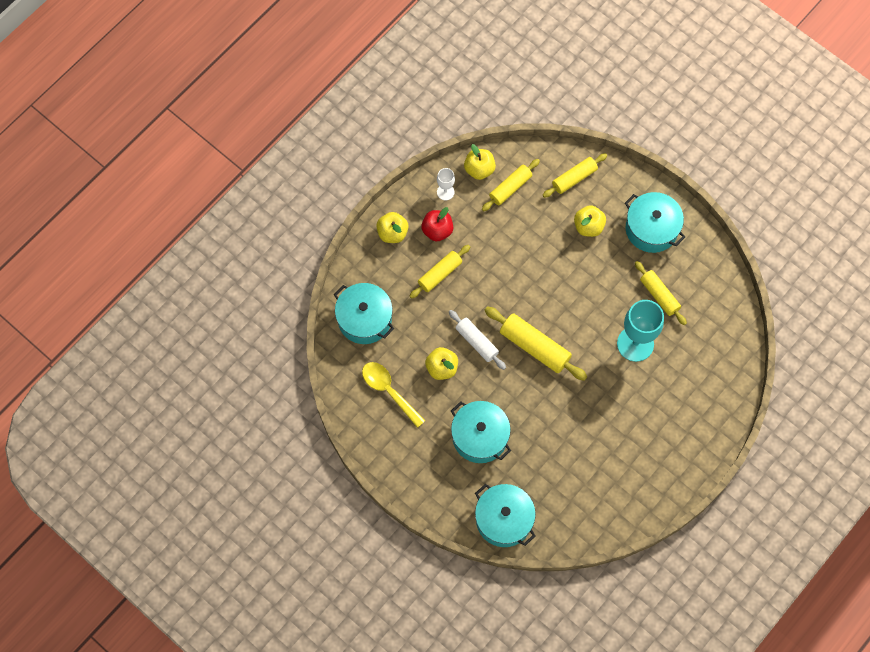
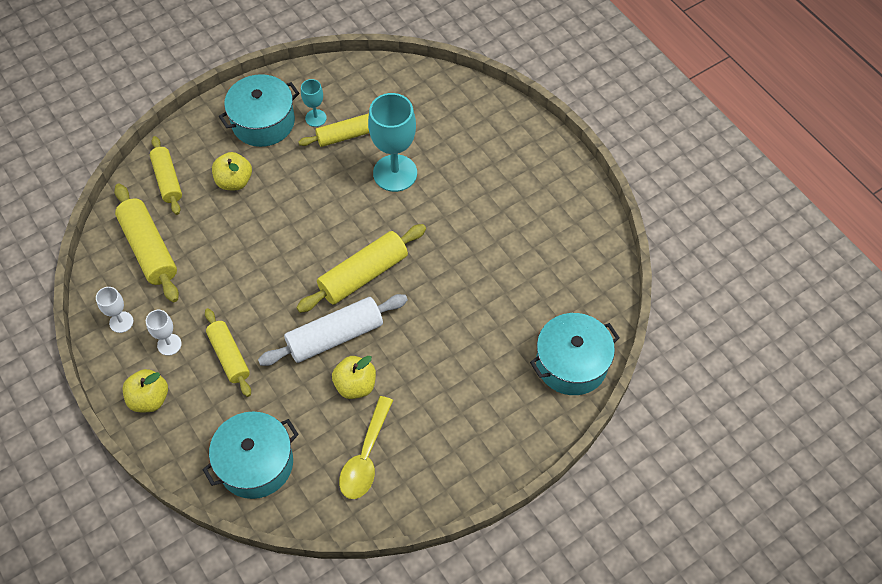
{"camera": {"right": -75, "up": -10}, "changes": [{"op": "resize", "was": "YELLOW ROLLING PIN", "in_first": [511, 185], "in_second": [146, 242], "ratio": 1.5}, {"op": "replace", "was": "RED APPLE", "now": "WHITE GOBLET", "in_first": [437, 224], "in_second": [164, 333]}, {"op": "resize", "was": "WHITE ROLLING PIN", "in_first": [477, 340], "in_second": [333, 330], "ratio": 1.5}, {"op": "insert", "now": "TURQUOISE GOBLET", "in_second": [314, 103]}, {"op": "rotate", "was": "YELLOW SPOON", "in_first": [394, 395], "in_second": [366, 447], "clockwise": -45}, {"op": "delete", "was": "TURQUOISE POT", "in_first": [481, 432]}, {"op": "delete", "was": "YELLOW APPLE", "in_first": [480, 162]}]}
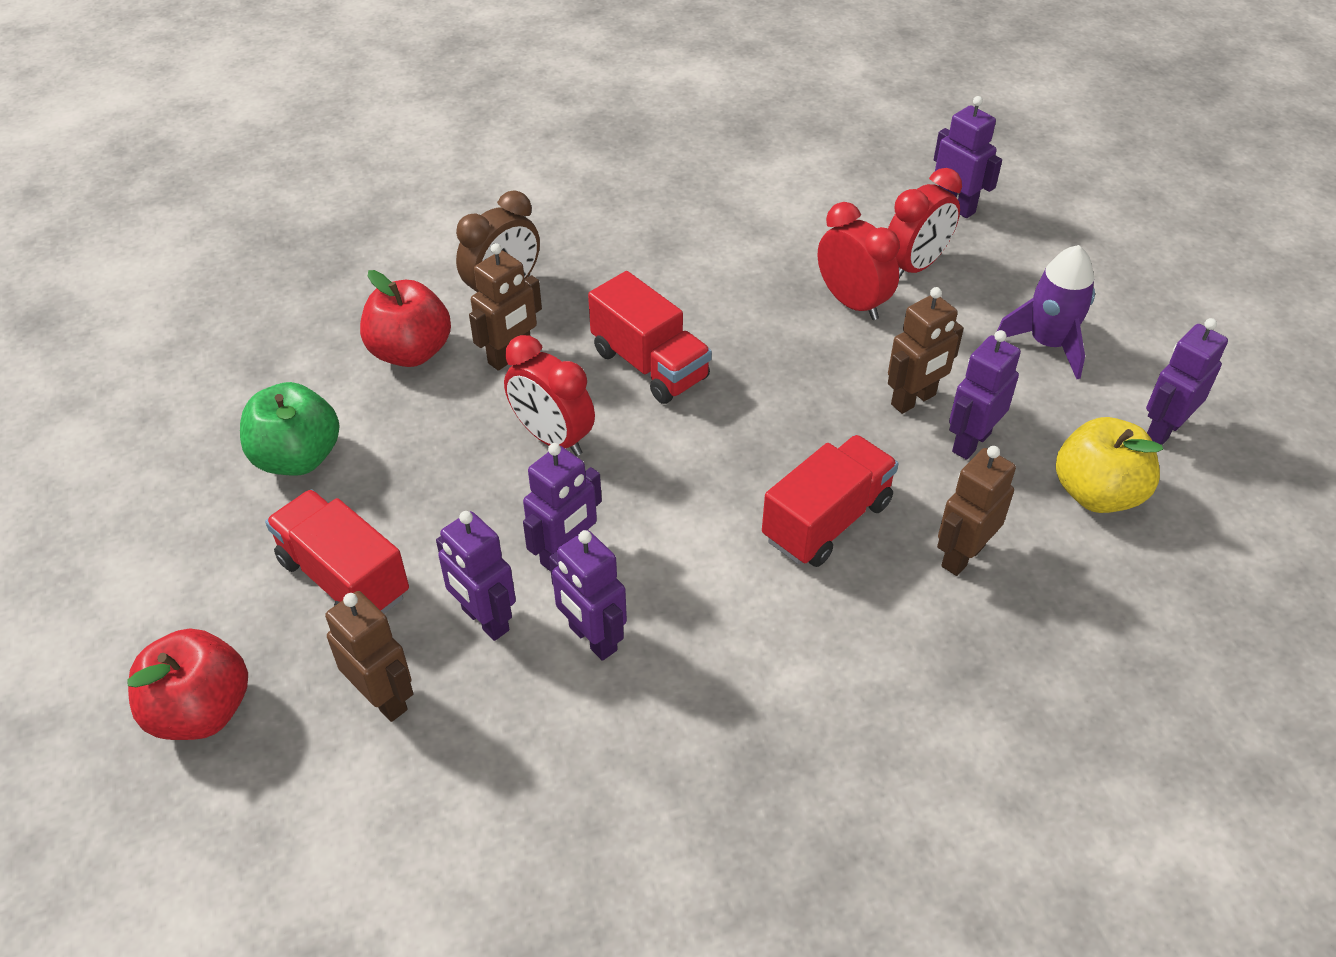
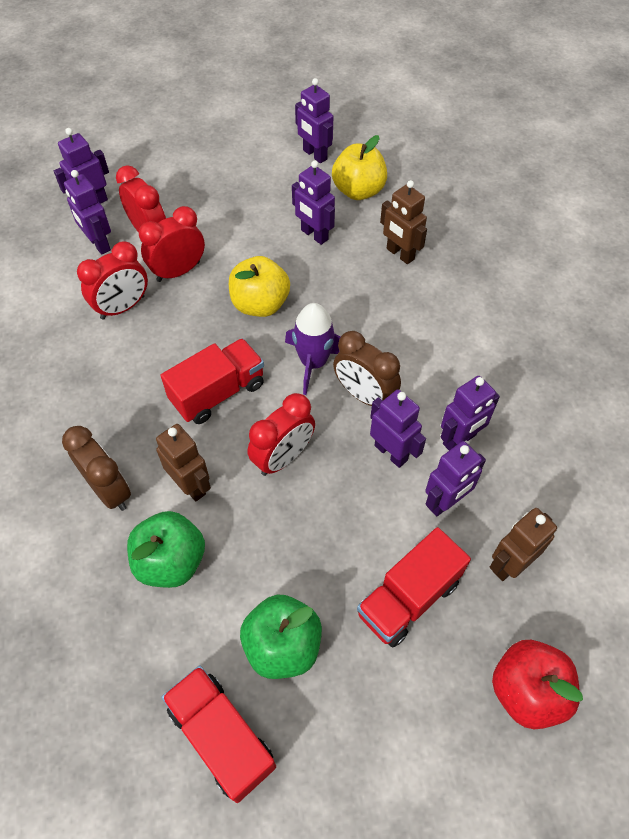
{"camera": {"right": -85, "up": 10}, "changes": [{"op": "insert", "now": "PURPLE ROBOT", "in_second": [87, 212]}, {"op": "insert", "now": "RED CLOCK", "in_second": [112, 281]}, {"op": "recolor", "was": "RED APPLE", "now": "GREEN APPLE", "in_first": [405, 318], "in_second": [166, 549]}, {"op": "move", "was": "RED TRUCK", "in_first": [830, 501], "in_second": [218, 734]}, {"op": "insert", "now": "YELLOW APPLE", "in_second": [259, 286]}, {"op": "move", "was": "PURPLE ROCKET", "in_first": [1046, 312], "in_second": [312, 349]}, {"op": "insert", "now": "BROWN CLOCK", "in_second": [367, 368]}, {"op": "delete", "was": "BROWN ROBOT", "in_first": [926, 350]}]}
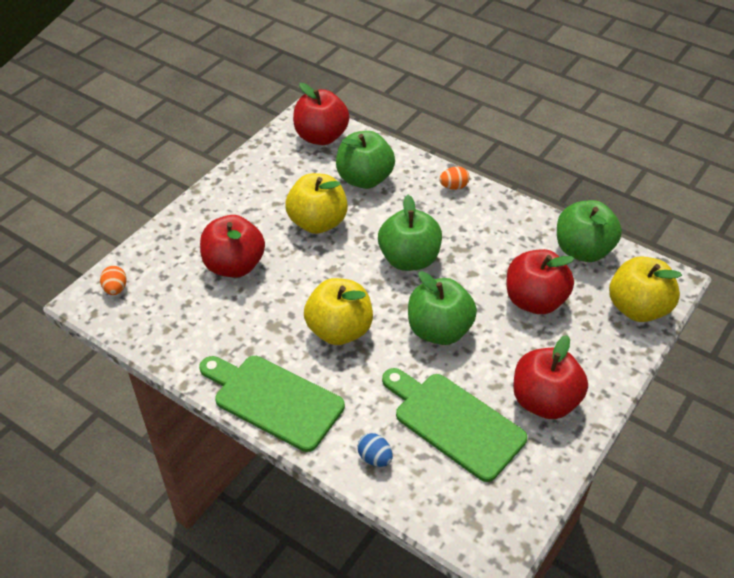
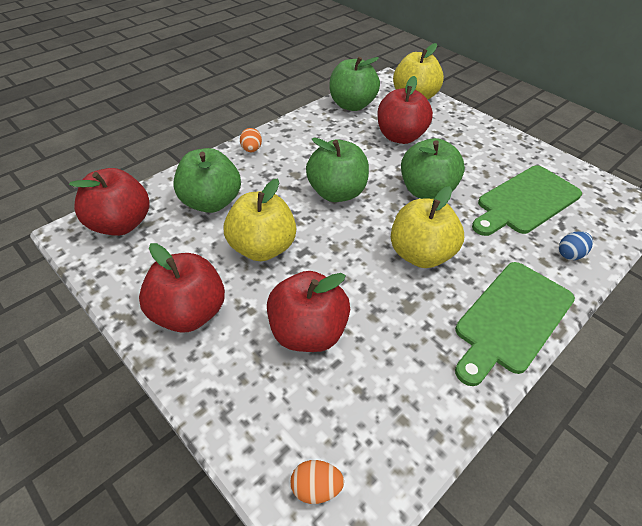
{"camera": {"right": -80, "up": 0}, "changes": [{"op": "move", "was": "RED APPLE", "in_first": [550, 377], "in_second": [182, 287]}]}
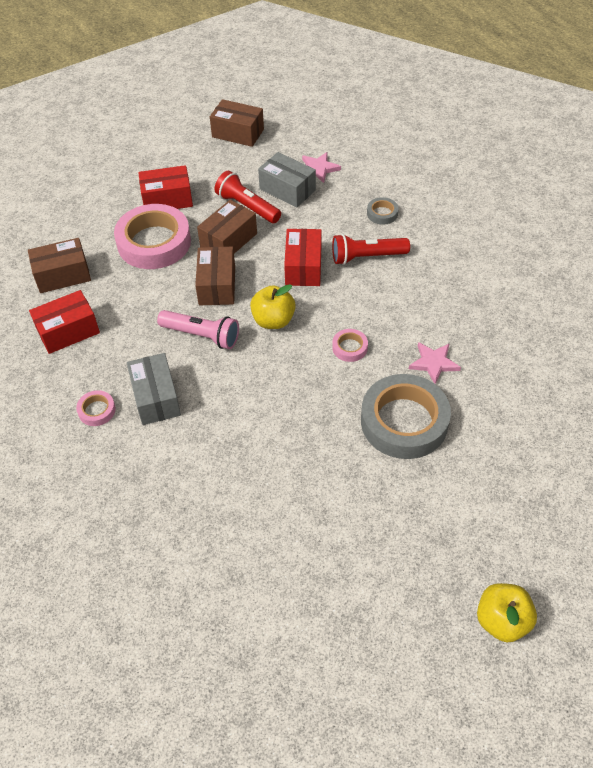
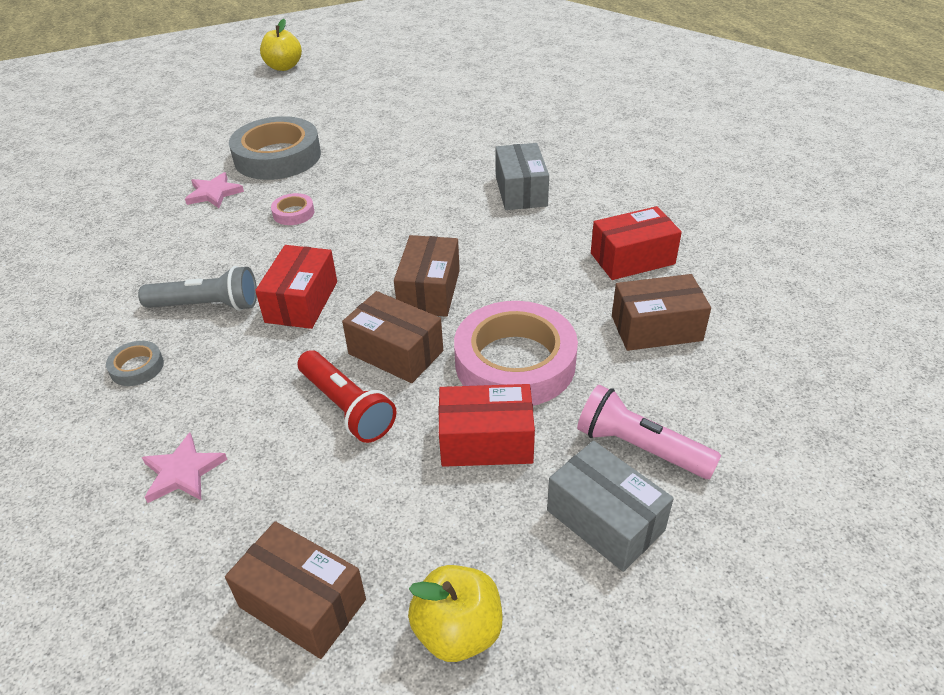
{"camera": {"right": -170, "up": -10}, "changes": [{"op": "recolor", "was": "RED FLASHLIGHT", "now": "GREY FLASHLIGHT", "in_first": [371, 249], "in_second": [197, 288]}, {"op": "rotate", "was": "BROWN BOX", "in_first": [227, 227], "in_second": [392, 337], "clockwise": 75}, {"op": "move", "was": "YELLOW APPLE", "in_first": [273, 306], "in_second": [455, 613]}, {"op": "move", "was": "GREY BOX", "in_first": [287, 180], "in_second": [610, 506]}, {"op": "move", "was": "PINK FLASHLIGHT", "in_first": [198, 329], "in_second": [649, 432]}, {"op": "delete", "was": "PINK TAPE", "in_first": [96, 408]}]}
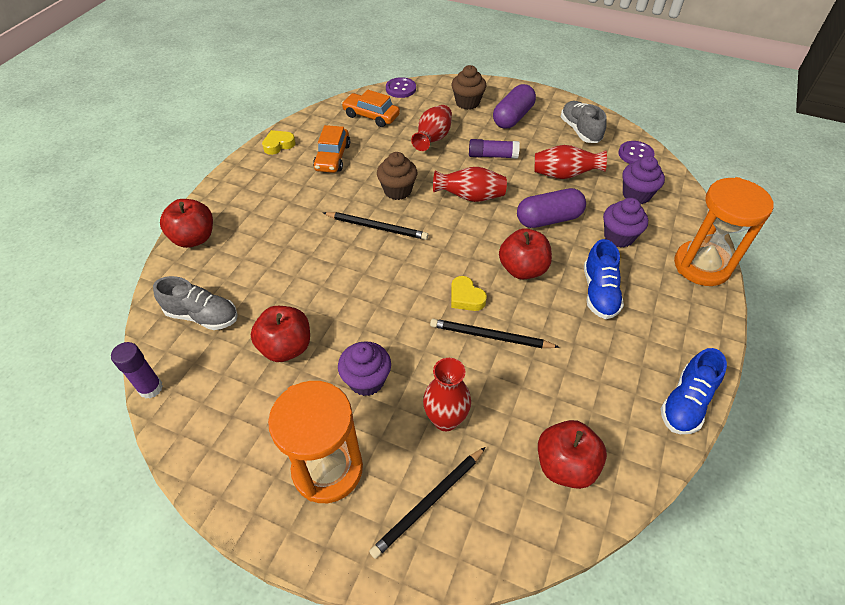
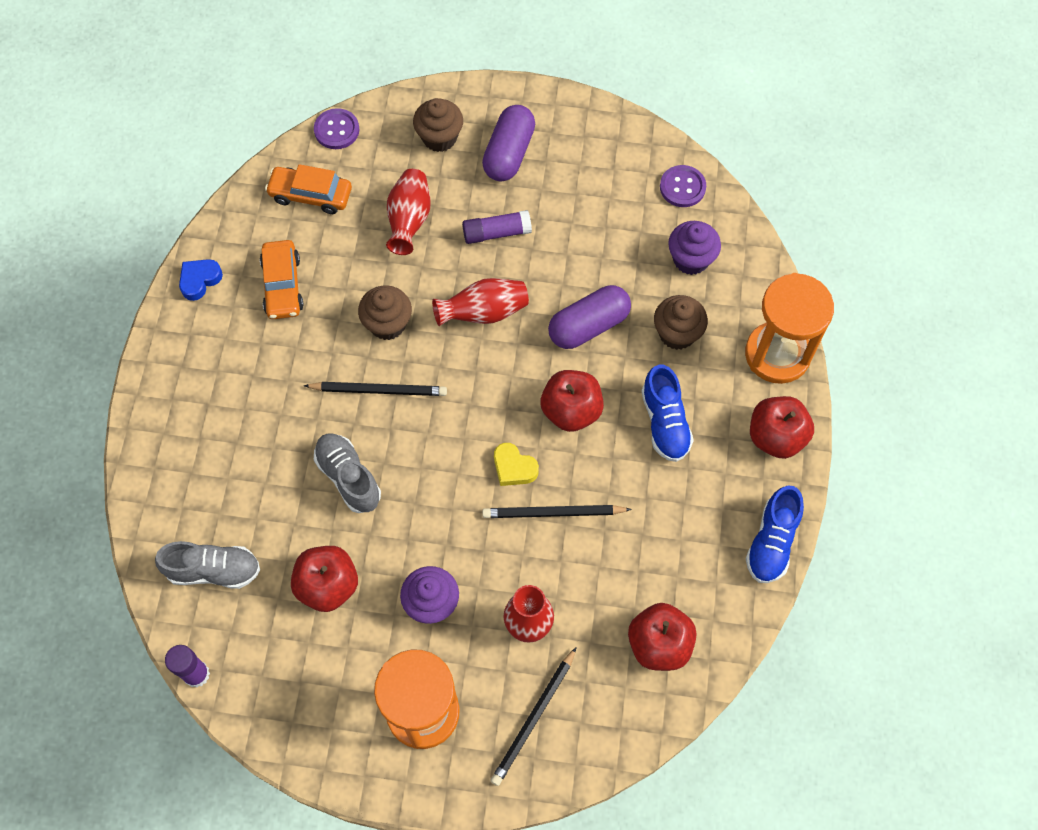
{"camera": {"right": -15, "up": 15}, "changes": [{"op": "recolor", "was": "YELLOW HEART", "now": "BLUE HEART", "in_first": [279, 142], "in_second": [201, 280]}, {"op": "move", "was": "GREY SHOE", "in_first": [584, 122], "in_second": [347, 473]}, {"op": "recolor", "was": "PURPLE CUPCAKE", "now": "BROWN CUPCAKE", "in_first": [625, 223], "in_second": [681, 322]}, {"op": "move", "was": "RED APPLE", "in_first": [186, 223], "in_second": [782, 427]}, {"op": "delete", "was": "RED VASE", "in_first": [571, 162]}]}
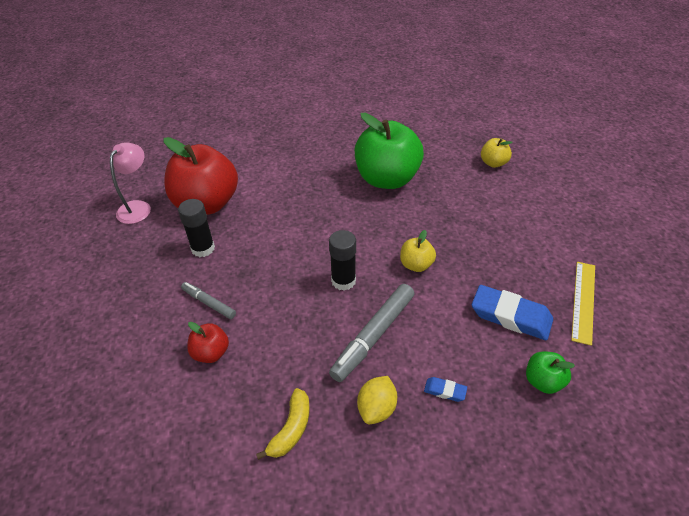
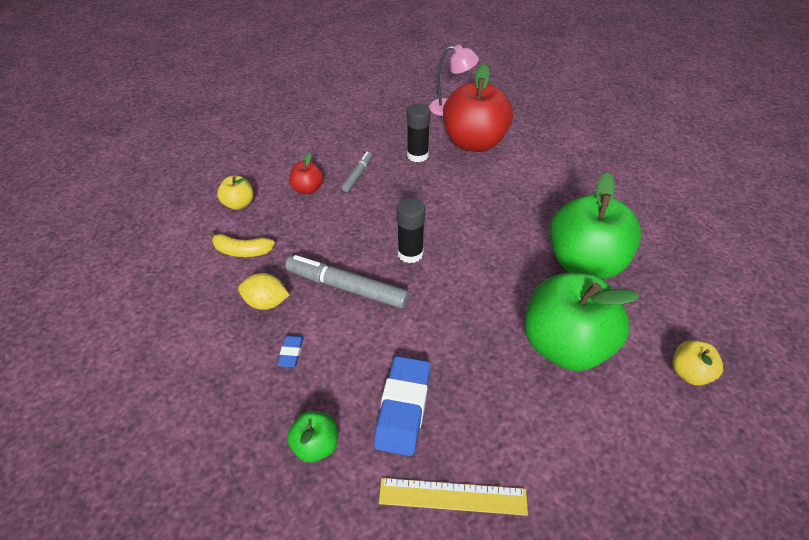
{"camera": {"right": 75, "up": 0}, "changes": [{"op": "move", "was": "YELLOW APPLE", "in_first": [418, 251], "in_second": [235, 193]}, {"op": "insert", "now": "GREEN APPLE", "in_second": [582, 322]}]}
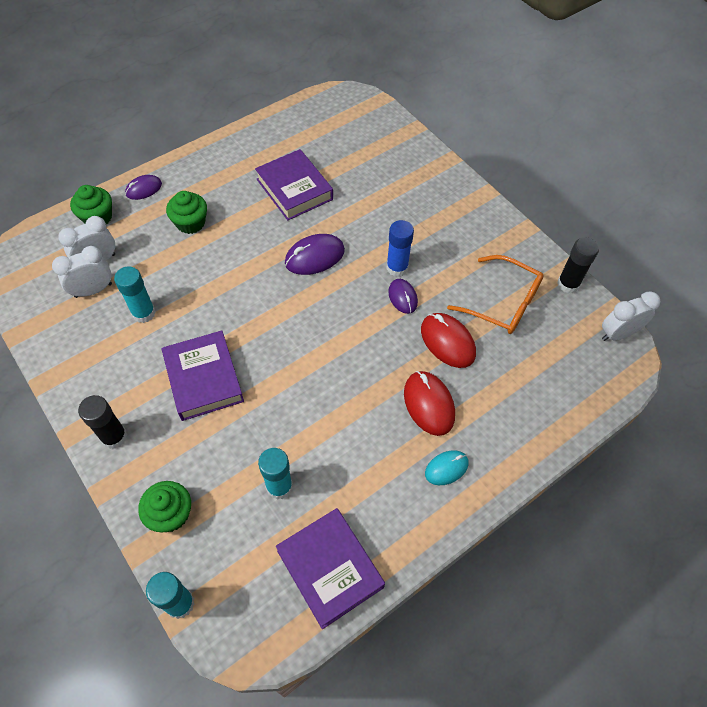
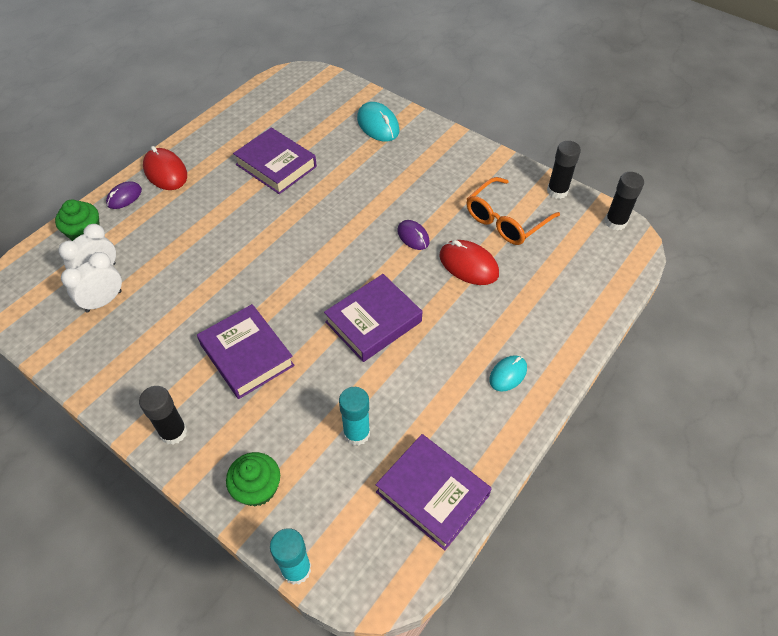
{"camera": {"right": -15, "up": -5}, "changes": [{"op": "move", "was": "RED MOUSE", "in_first": [429, 403], "in_second": [165, 168]}, {"op": "insert", "now": "PURPLE BOOK", "in_second": [373, 318]}, {"op": "insert", "now": "TURQUOISE MOUSE", "in_second": [378, 122]}, {"op": "rotate", "was": "ORANGE GLASSES", "in_first": [495, 294], "in_second": [513, 211], "clockwise": 120}, {"op": "replace", "was": "WHITE CLOCK", "now": "BLACK GLUE STICK", "in_first": [631, 316], "in_second": [624, 201]}, {"op": "delete", "was": "TURQUOISE GLUE STICK", "in_first": [135, 294]}, {"op": "delete", "was": "GREEN CUPCAKE", "in_first": [186, 212]}, {"op": "delete", "was": "PURPLE MOUSE", "in_first": [315, 254]}, {"op": "delete", "was": "BLUE GLUE STICK", "in_first": [400, 248]}]}
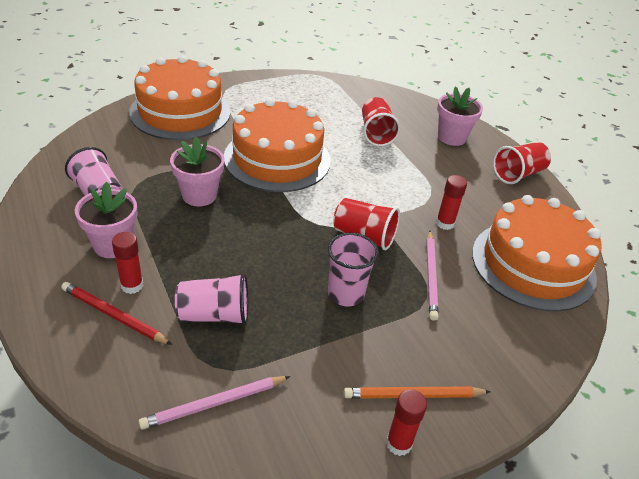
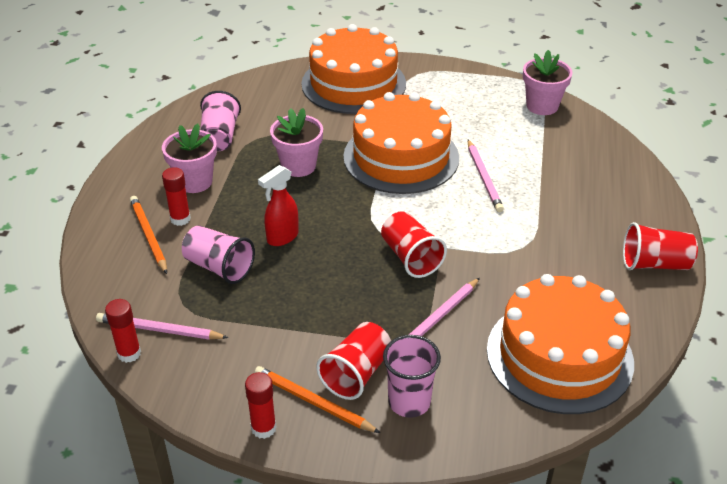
{"camera": {"right": 40, "up": 0}, "changes": [{"op": "move", "was": "RED GLUE STICK", "in_first": [451, 202], "in_second": [123, 331]}, {"op": "recolor", "was": "RED PENCIL", "now": "ORANGE PENCIL", "in_first": [116, 313], "in_second": [148, 235]}, {"op": "insert", "now": "RED SPRAY BOTTLE", "in_second": [278, 205]}, {"op": "move", "was": "RED CUP", "in_first": [381, 122], "in_second": [353, 361]}, {"op": "move", "was": "PINK CUP", "in_first": [353, 269], "in_second": [412, 376]}, {"op": "insert", "now": "PINK PENCIL", "in_second": [486, 175]}, {"op": "move", "was": "PINK FLOWER POT", "in_first": [460, 116], "in_second": [548, 82]}]}
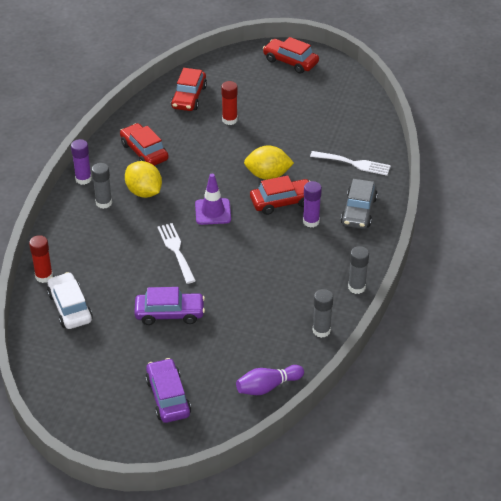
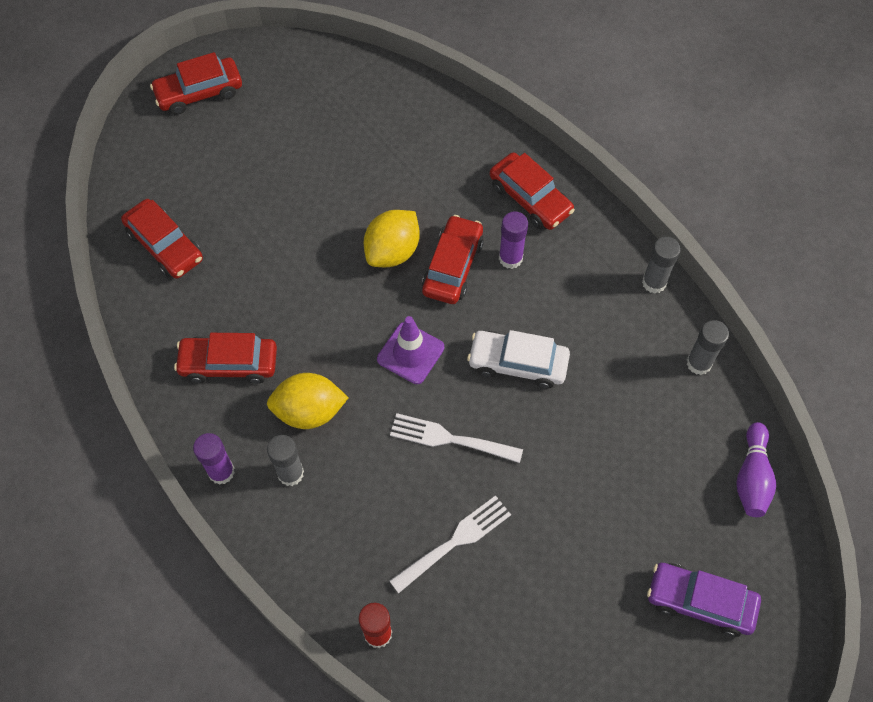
{"camera": {"right": -55, "up": 20}, "changes": [{"op": "move", "was": "WHITE FORK", "in_first": [350, 163], "in_second": [450, 544]}, {"op": "move", "was": "WHITE CAR", "in_first": [70, 300], "in_second": [518, 359]}, {"op": "recolor", "was": "GREY CAR", "now": "RED CAR", "in_first": [359, 204], "in_second": [532, 191]}, {"op": "delete", "was": "PURPLE CAR", "in_first": [169, 306]}, {"op": "delete", "was": "RED GLUE STICK", "in_first": [229, 103]}]}
